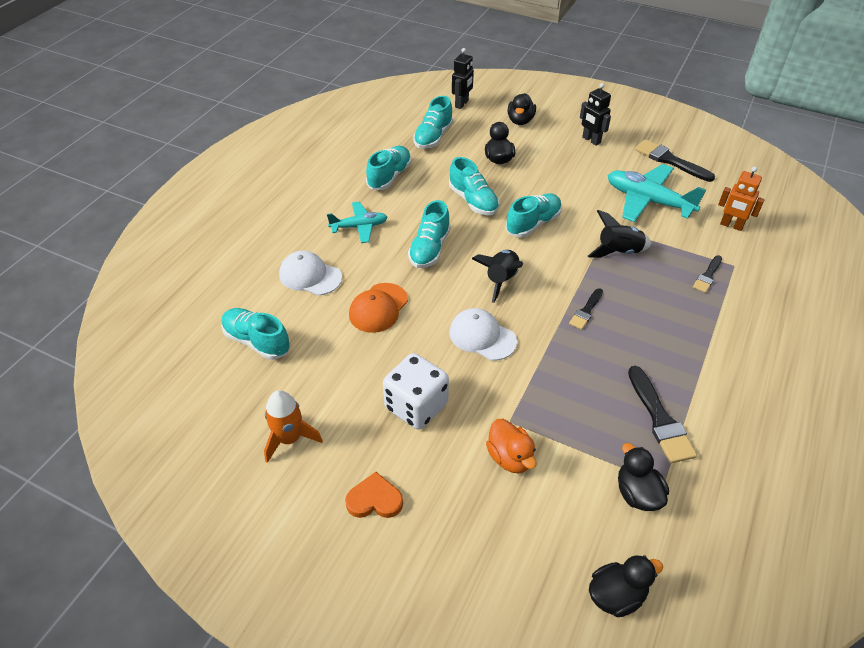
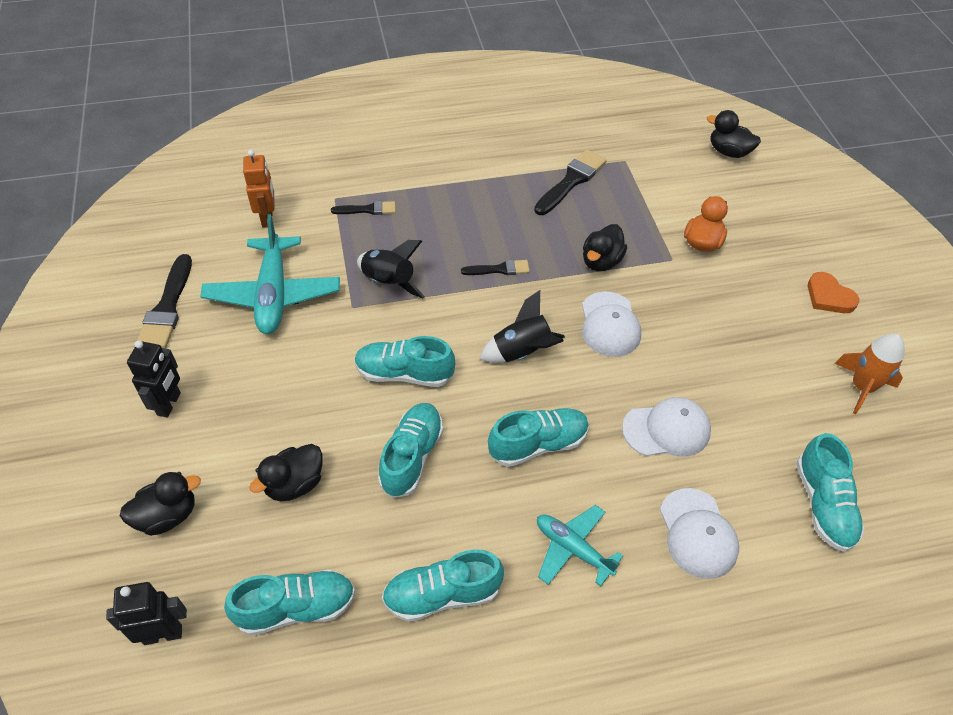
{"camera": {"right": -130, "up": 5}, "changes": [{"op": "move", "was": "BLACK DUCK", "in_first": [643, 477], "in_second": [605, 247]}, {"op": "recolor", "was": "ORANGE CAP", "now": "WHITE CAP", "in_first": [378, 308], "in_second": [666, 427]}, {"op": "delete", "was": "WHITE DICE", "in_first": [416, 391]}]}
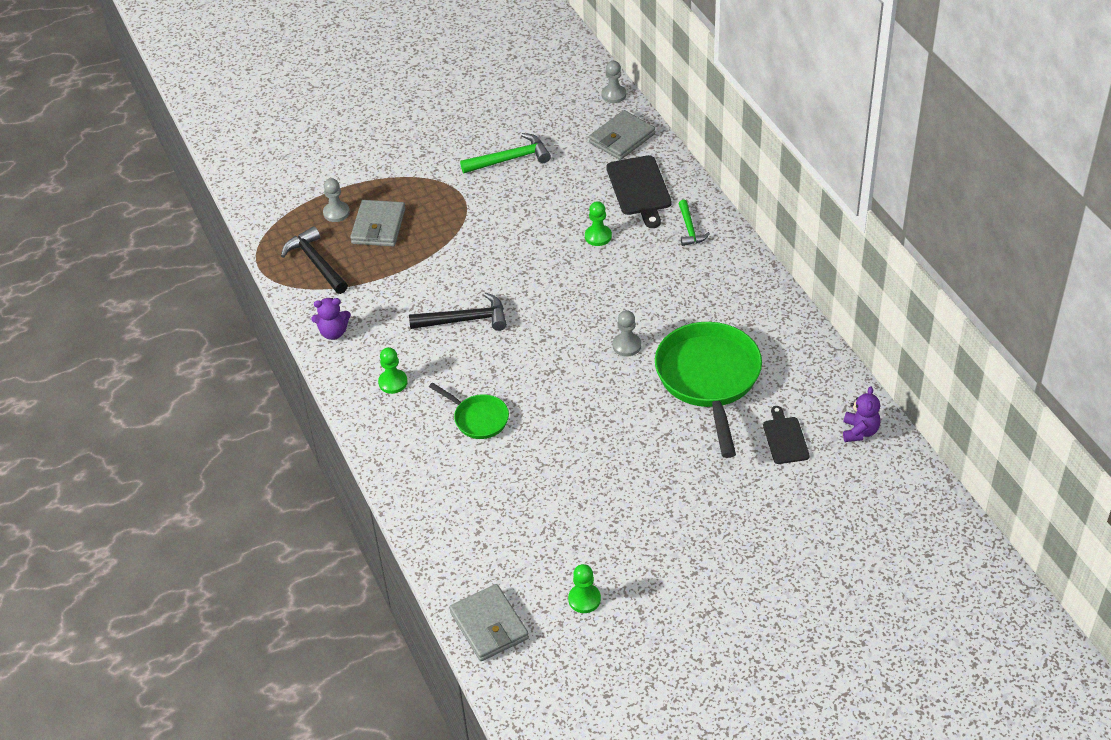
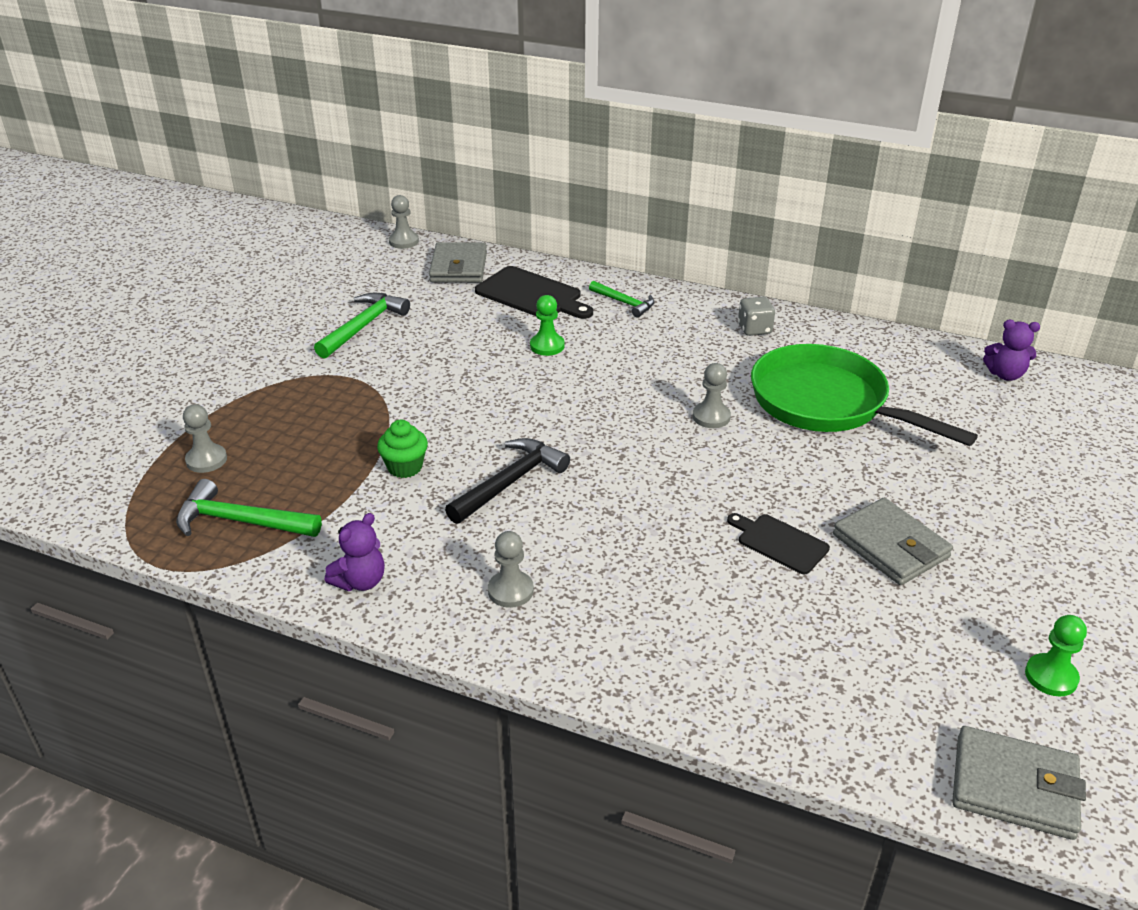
{"camera": {"right": -45, "up": -10}, "changes": [{"op": "recolor", "was": "BLACK HAMMER", "now": "GREEN HAMMER", "in_first": [314, 260], "in_second": [249, 508]}, {"op": "insert", "now": "GREEN CUPCAKE", "in_second": [402, 449]}, {"op": "recolor", "was": "GREEN PAWN", "now": "GREY PAWN", "in_first": [393, 370], "in_second": [511, 569]}, {"op": "move", "was": "BLACK CUTTING BOARD", "in_first": [786, 435], "in_second": [778, 543]}, {"op": "insert", "now": "GREY DICE", "in_second": [756, 316]}, {"op": "move", "was": "GREY WALLET", "in_first": [377, 223], "in_second": [893, 541]}, {"op": "rotate", "was": "PURPLE TEDDY BEAR", "in_first": [861, 414], "in_second": [1011, 350], "clockwise": 135}, {"op": "delete", "was": "GREEN PAN", "in_first": [469, 410]}]}
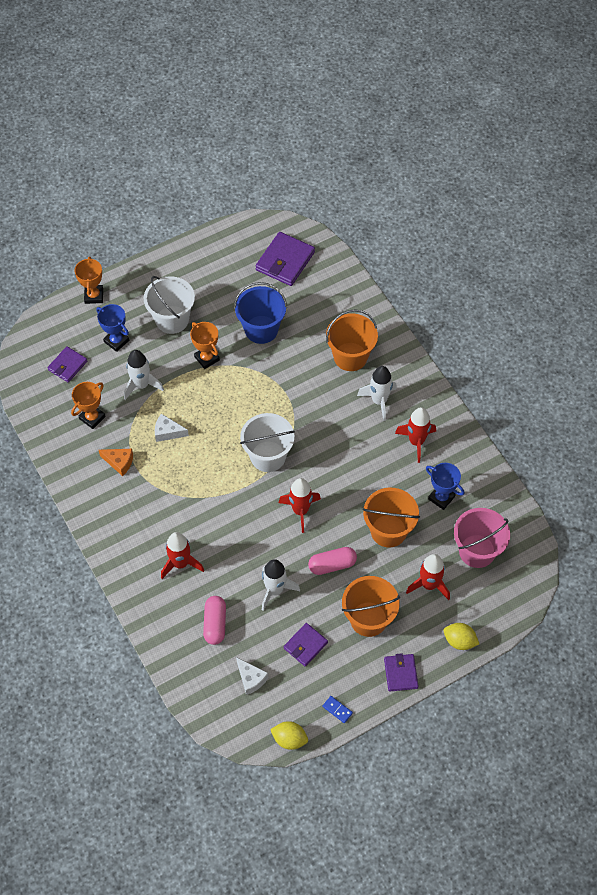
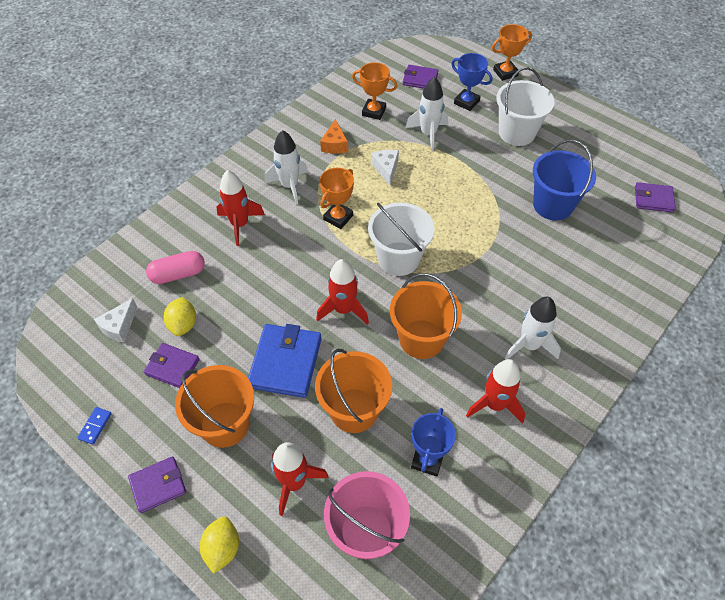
{"camera": {"right": 70, "up": -5}, "changes": [{"op": "move", "was": "YELLOW LEMON", "in_first": [289, 735], "in_second": [180, 316]}, {"op": "replace", "was": "PINK CAPSULE", "now": "BLUE WALLET", "in_first": [332, 561], "in_second": [284, 361]}, {"op": "move", "was": "WHITE ROCKET", "in_first": [281, 585], "in_second": [286, 167]}, {"op": "move", "was": "ORANGE TROPHY", "in_first": [205, 345], "in_second": [337, 198]}, {"op": "move", "was": "ORANGE BUCKET", "in_first": [352, 340], "in_second": [426, 316]}, {"op": "rotate", "was": "BLUE TROPHY", "in_first": [112, 328], "in_second": [472, 82], "clockwise": -75}, {"op": "resize", "was": "PURPLE WALLET", "in_first": [285, 259], "in_second": [655, 197], "ratio": 0.61}]}
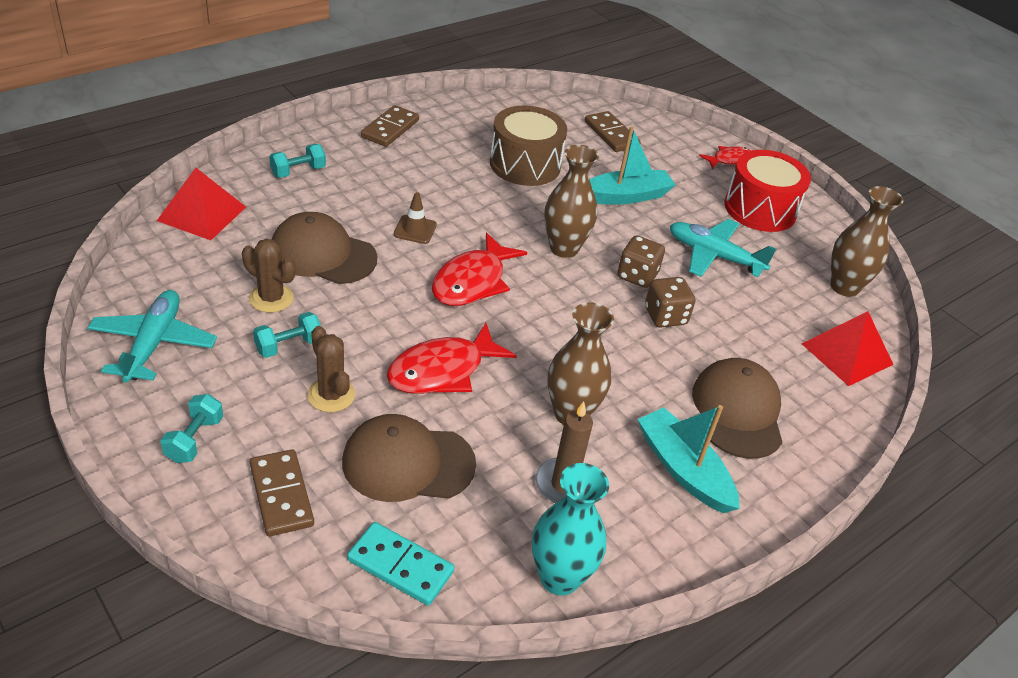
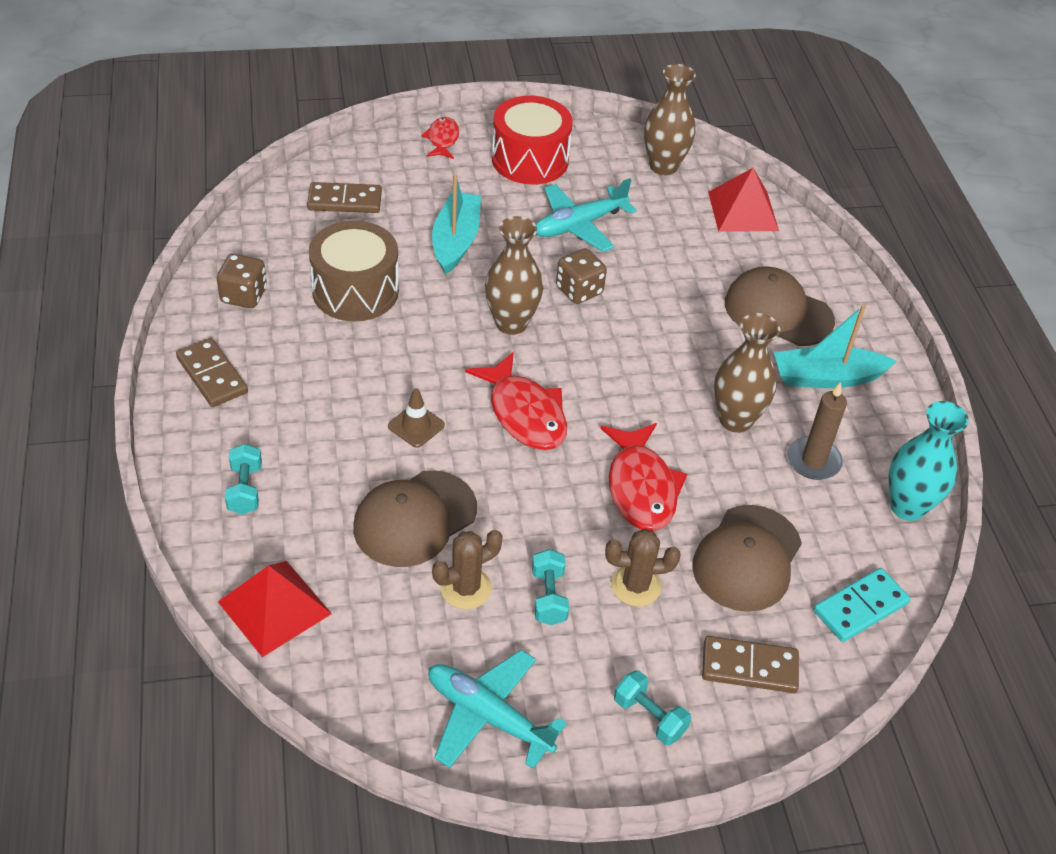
{"camera": {"right": -60, "up": 5}, "changes": [{"op": "move", "was": "BROWN DICE", "in_first": [670, 302], "in_second": [242, 281]}]}
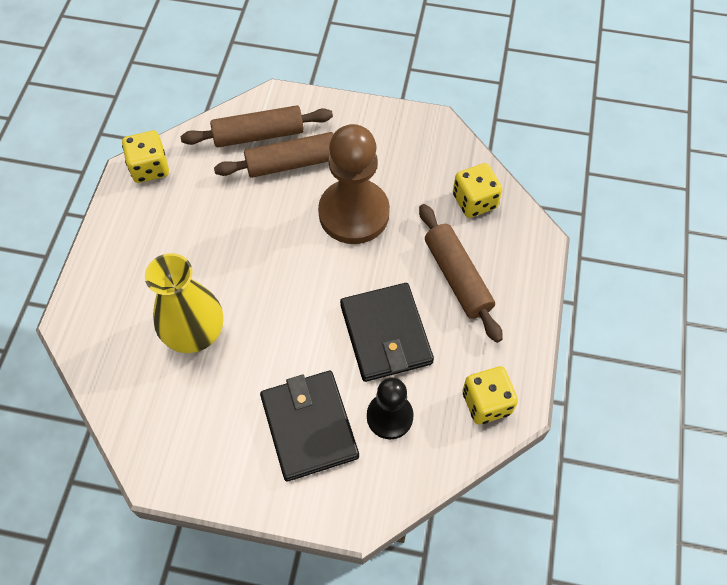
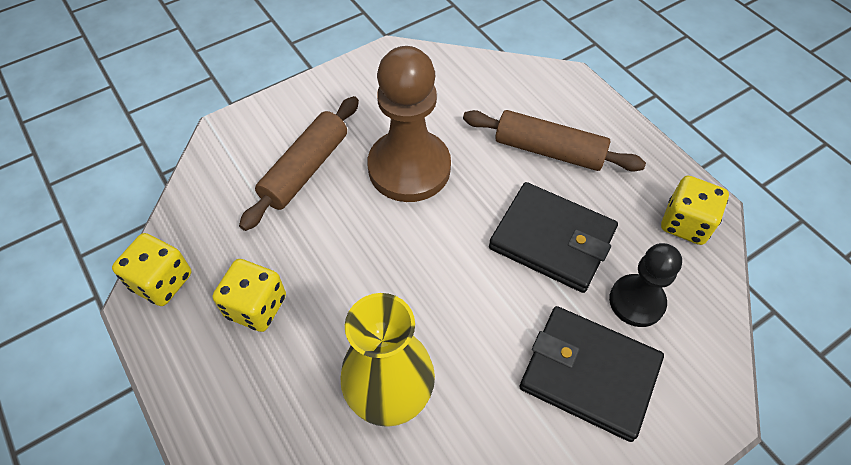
{"camera": {"right": -45, "up": -5}, "changes": [{"op": "move", "was": "YELLOW DICE", "in_first": [477, 190], "in_second": [249, 295]}, {"op": "delete", "was": "BROWN ROLLING PIN", "in_first": [256, 126]}]}
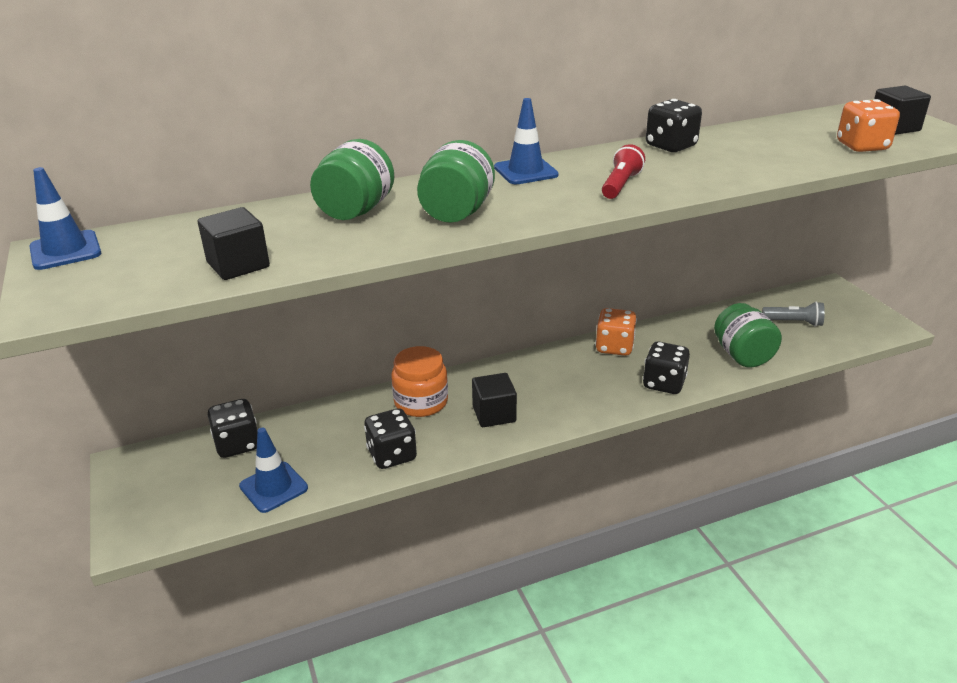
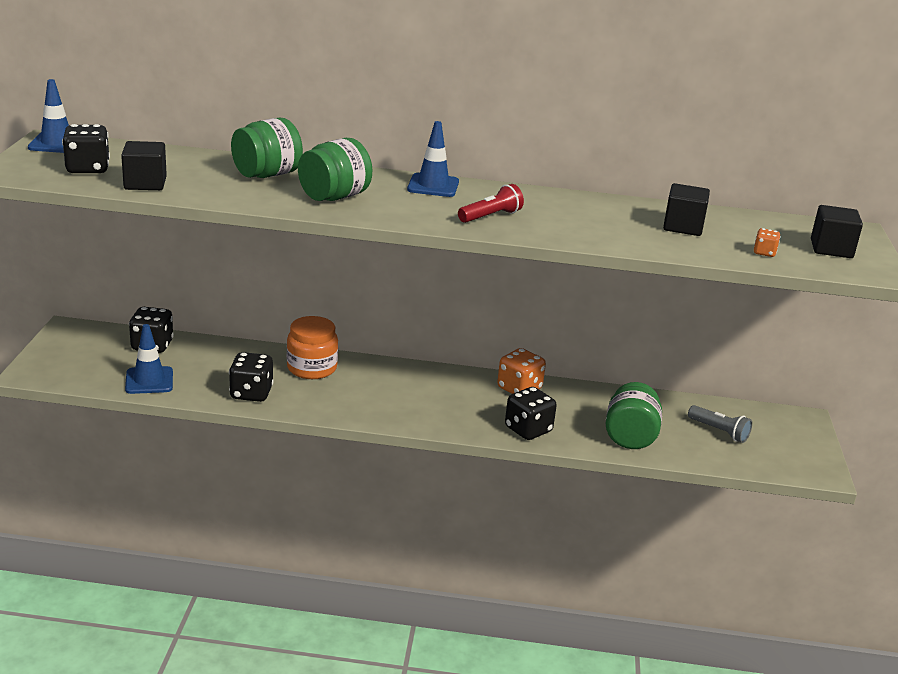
{"camera": {"right": 25, "up": -5}, "changes": [{"op": "move", "was": "BLACK DICE", "in_first": [674, 125], "in_second": [86, 148]}, {"op": "move", "was": "BLACK CUBE", "in_first": [494, 400], "in_second": [686, 209]}, {"op": "resize", "was": "ORANGE DICE", "in_first": [868, 125], "in_second": [767, 242], "ratio": 0.52}]}
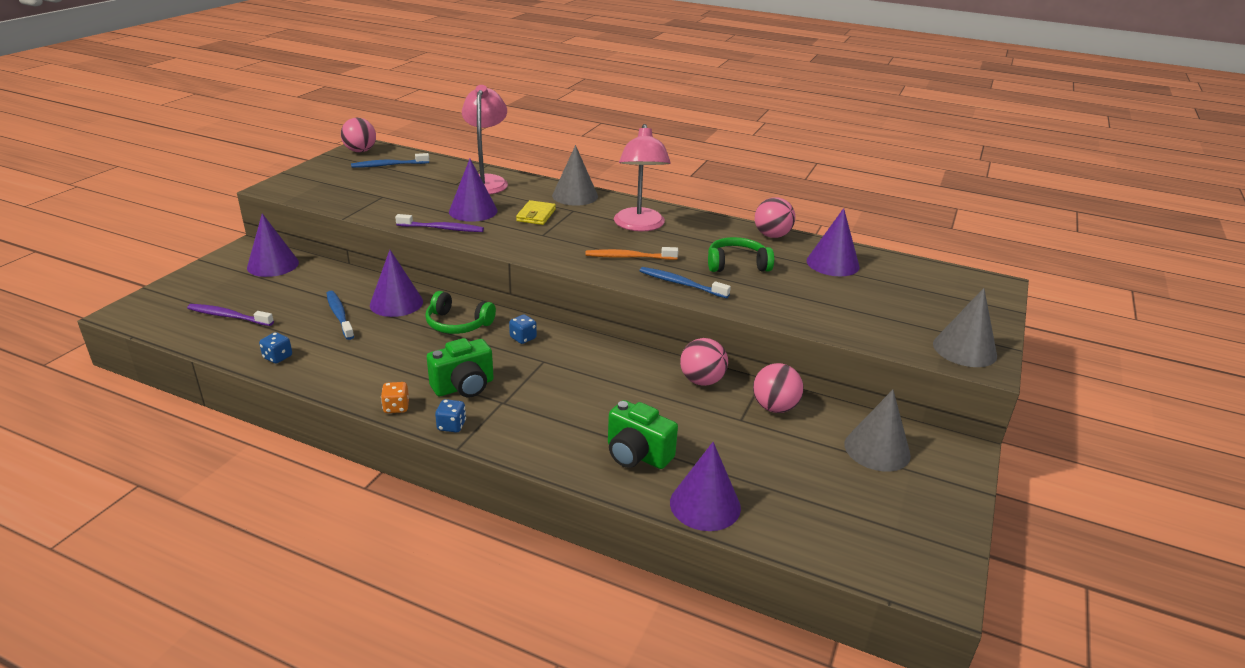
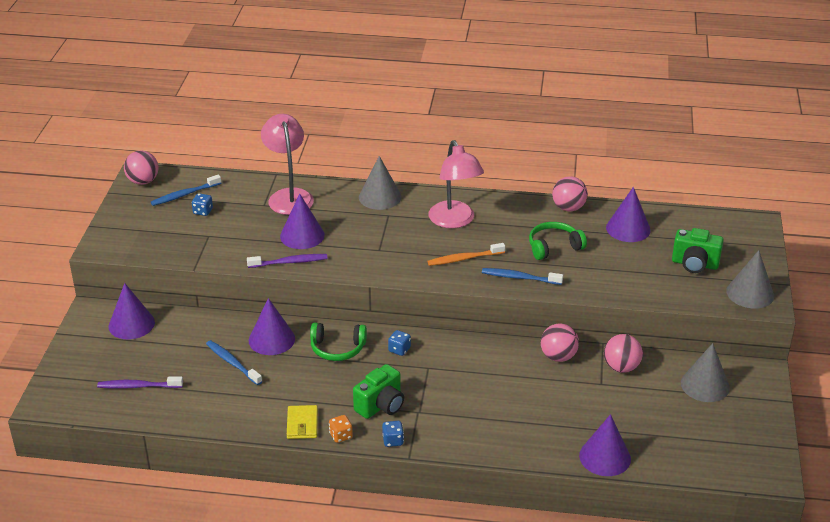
{"camera": {"right": -15, "up": 5}, "changes": [{"op": "move", "was": "BLUE DICE", "in_first": [275, 348], "in_second": [202, 204]}, {"op": "move", "was": "YELLOW WALLET", "in_first": [536, 212], "in_second": [302, 422]}, {"op": "move", "was": "GREEN CAMERA", "in_first": [643, 434], "in_second": [698, 250]}]}
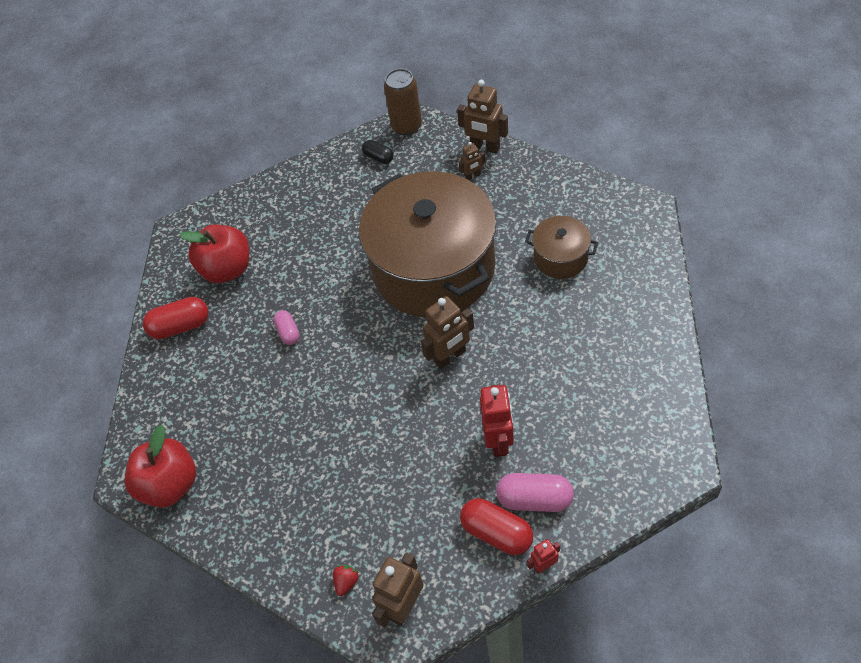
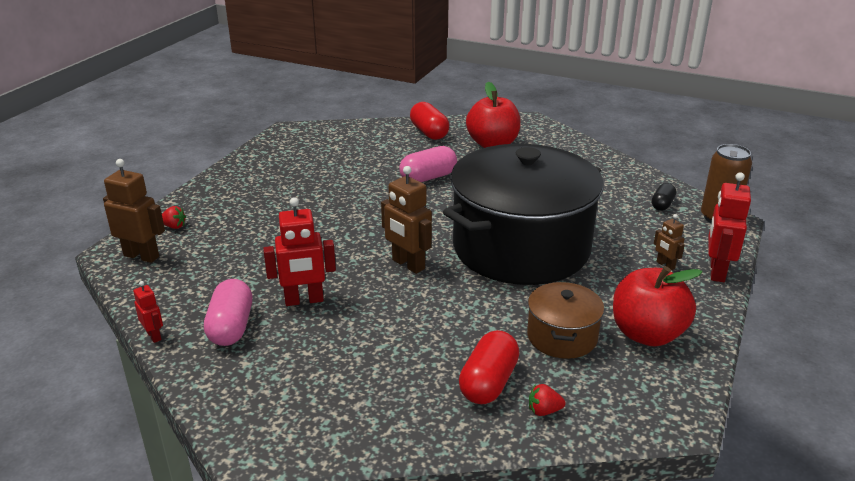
{"camera": {"right": 75, "up": -25}, "changes": [{"op": "resize", "was": "PINK CAPSULE", "in_first": [286, 327], "in_second": [428, 164], "ratio": 1.67}, {"op": "recolor", "was": "BROWN POT", "now": "BLACK POT", "in_first": [427, 244], "in_second": [523, 214]}, {"op": "move", "was": "RED CAPSULE", "in_first": [496, 526], "in_second": [489, 367]}, {"op": "insert", "now": "RED STRAWBERRY", "in_second": [547, 400]}, {"op": "move", "was": "RED APPLE", "in_first": [160, 466], "in_second": [657, 306]}, {"op": "recolor", "was": "BROWN ROBOT", "now": "RED ROBOT", "in_first": [482, 117], "in_second": [729, 227]}]}
